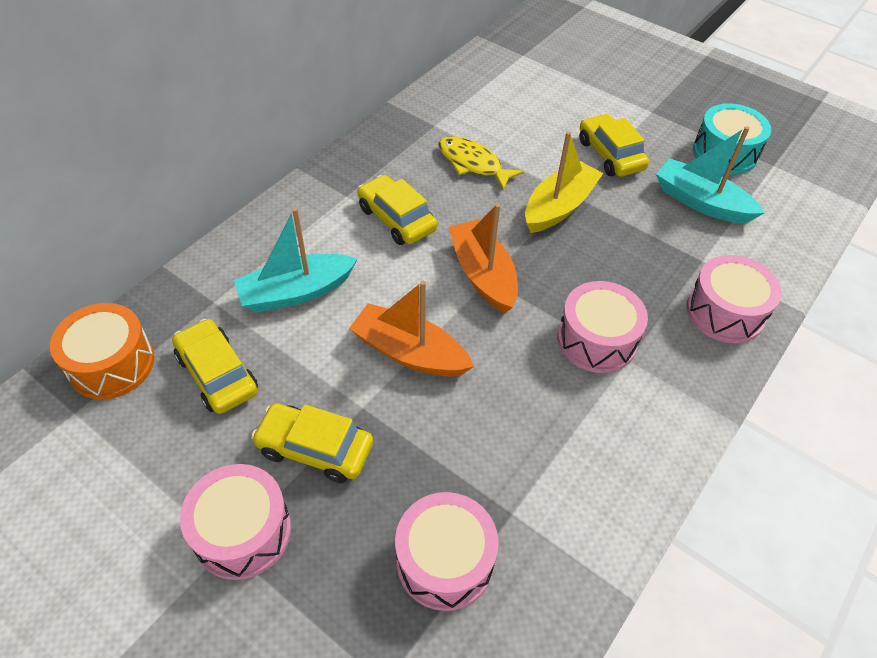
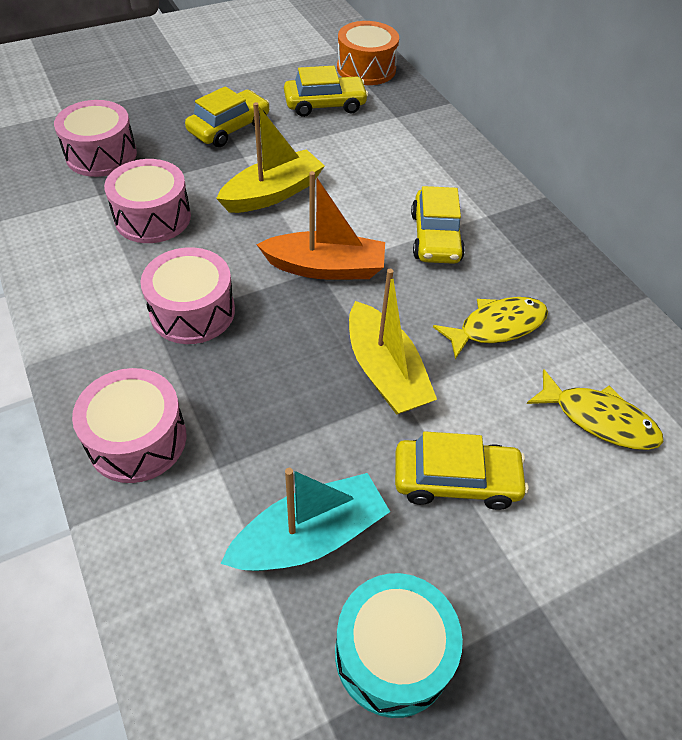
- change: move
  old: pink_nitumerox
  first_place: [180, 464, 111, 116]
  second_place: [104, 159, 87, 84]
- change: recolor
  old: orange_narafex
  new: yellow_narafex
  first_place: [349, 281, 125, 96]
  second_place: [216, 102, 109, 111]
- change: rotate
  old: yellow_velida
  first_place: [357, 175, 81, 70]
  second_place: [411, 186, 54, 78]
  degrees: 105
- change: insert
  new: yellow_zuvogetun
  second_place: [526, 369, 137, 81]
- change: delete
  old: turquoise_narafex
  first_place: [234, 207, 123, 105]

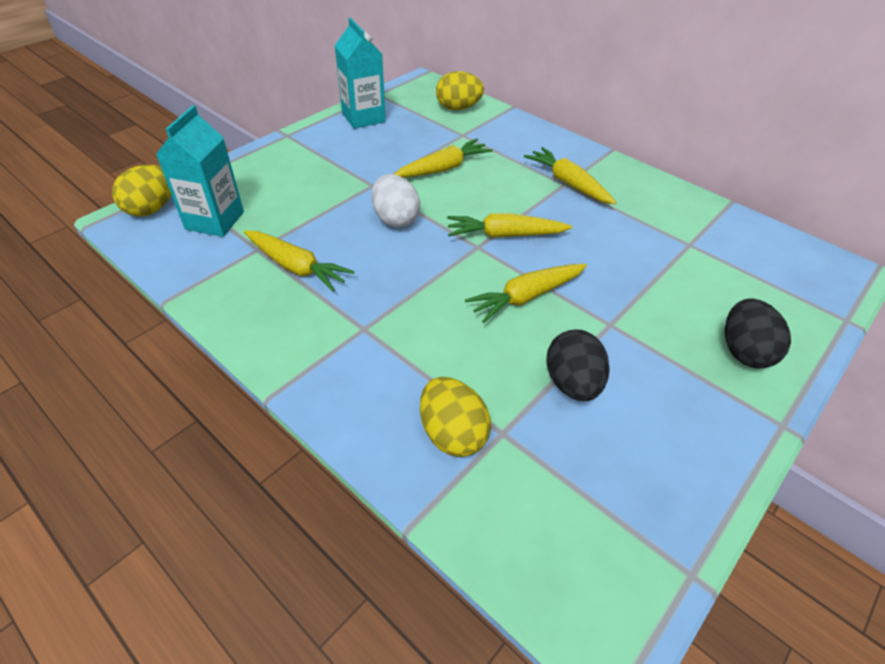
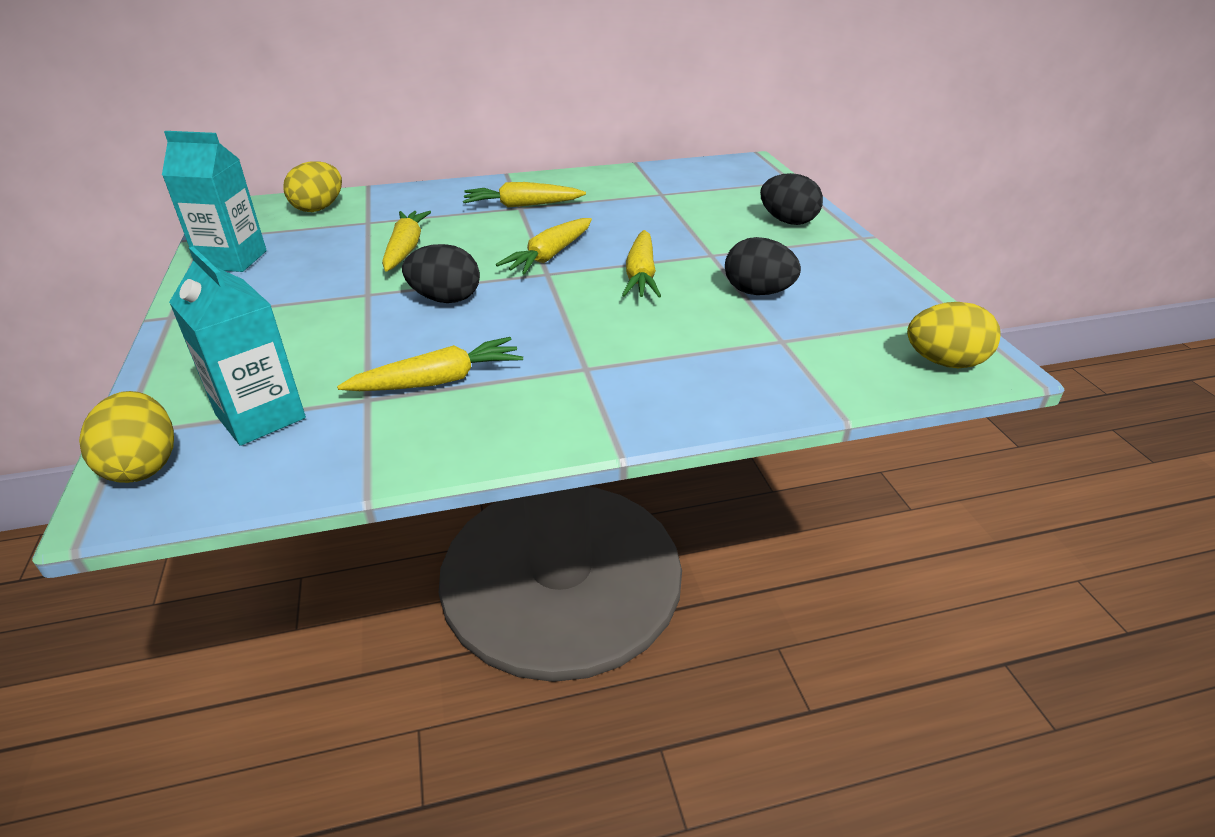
- change: recolor
  old: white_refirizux
  new: black_refirizux
  first_place: [371, 174, 49, 54]
  second_place: [402, 244, 78, 59]
- change: move
  old: yellow_refirizux
  first_place: [420, 377, 71, 80]
  second_place: [907, 302, 93, 66]

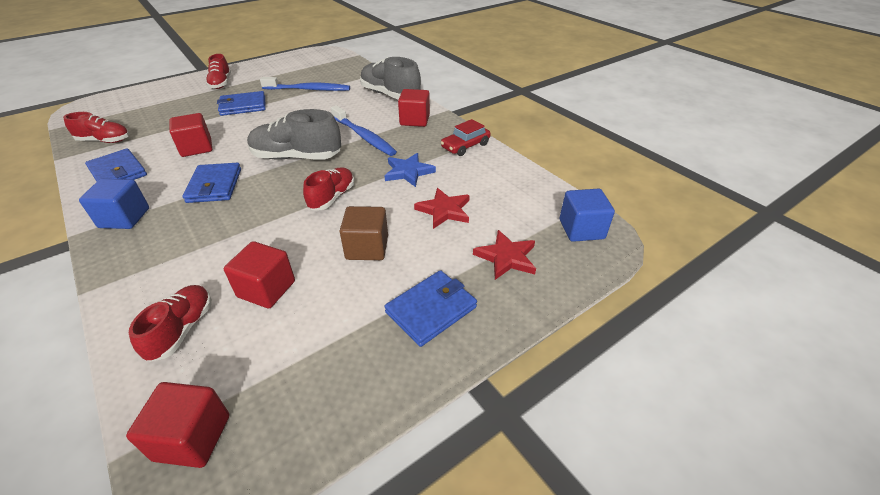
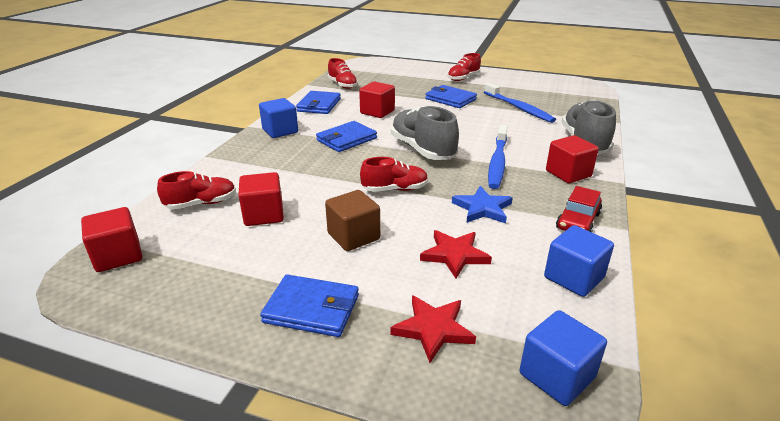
- change: insert
  new: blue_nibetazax
  second_place: [544, 225, 70, 72]
- change: rotate
  old: red_velida
  first_place: [441, 119, 50, 37]
  second_place: [556, 186, 46, 46]
  degrees: -75

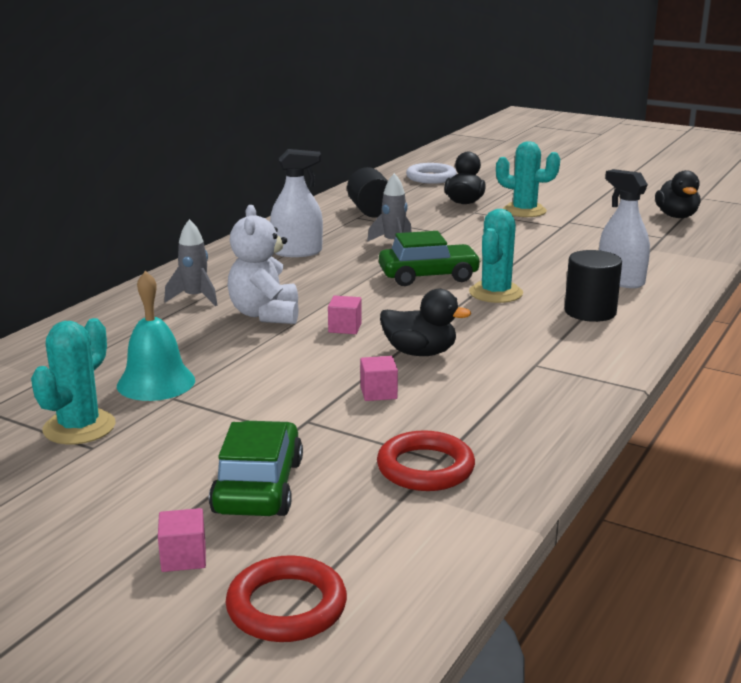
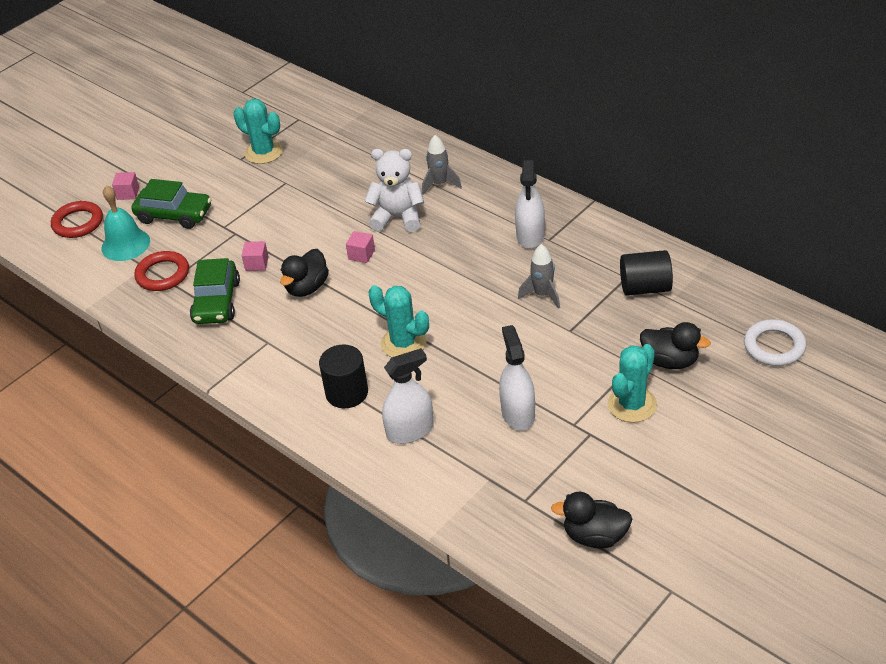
- change: move
  old: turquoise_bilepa
  first_place: [117, 271, 78, 130]
  second_place: [101, 185, 49, 76]
- change: move
  old: green_velida
  first_place: [379, 231, 102, 55]
  second_place: [190, 258, 50, 66]
- change: insert
  new: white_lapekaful
  second_place: [499, 325, 36, 105]

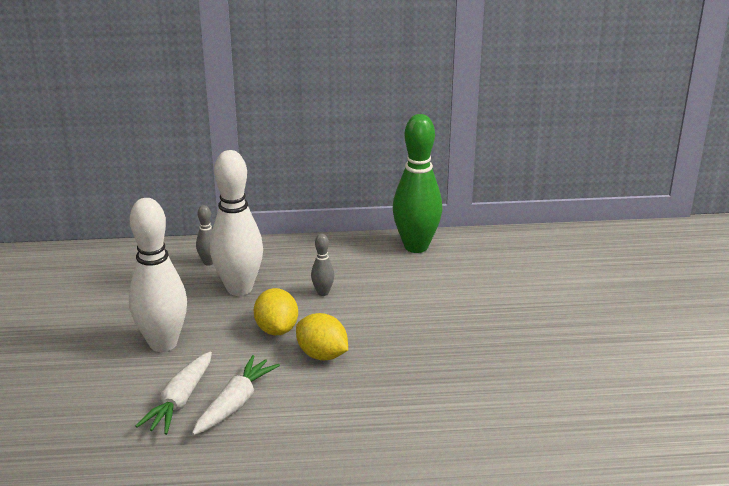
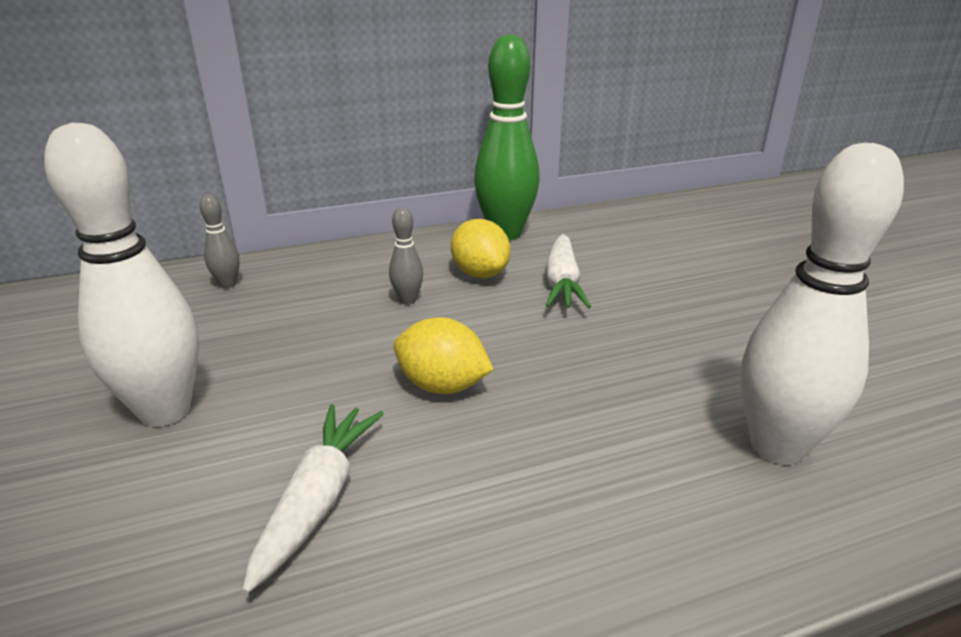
- change: move
  old: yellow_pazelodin
  first_place: [254, 288, 44, 47]
  second_place: [451, 219, 60, 59]
- change: move
  old: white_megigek
  first_place: [135, 352, 77, 83]
  second_place: [545, 234, 46, 74]
- change: move
  old: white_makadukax
  first_place: [210, 150, 53, 146]
  second_place: [741, 143, 163, 322]

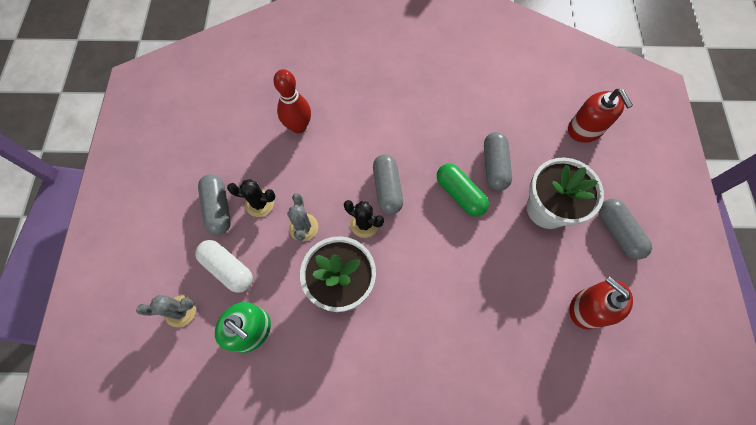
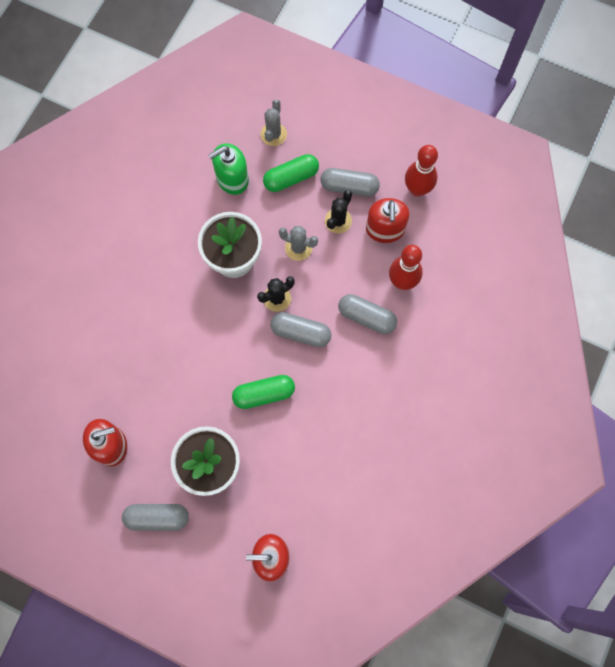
- change: recolor
  old: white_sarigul
  new: green_sarigul
  first_place: [195, 240, 58, 53]
  second_place: [263, 154, 56, 38]
- change: move
  old: grey_sarigul
  first_place: [484, 132, 28, 59]
  second_place: [338, 294, 59, 40]
- change: insert
  new: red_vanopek
  second_place: [366, 198, 43, 45]
- change: insert
  new: red_makadukax
  second_place: [405, 145, 33, 52]

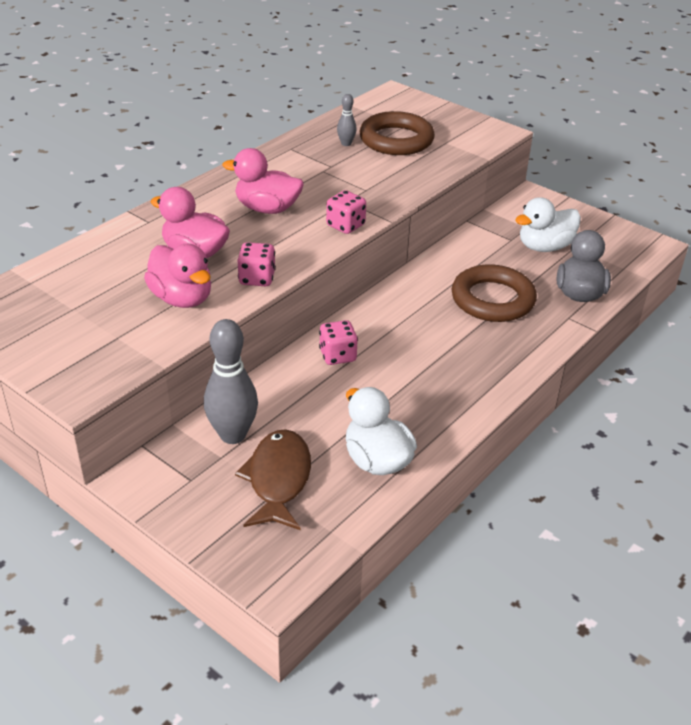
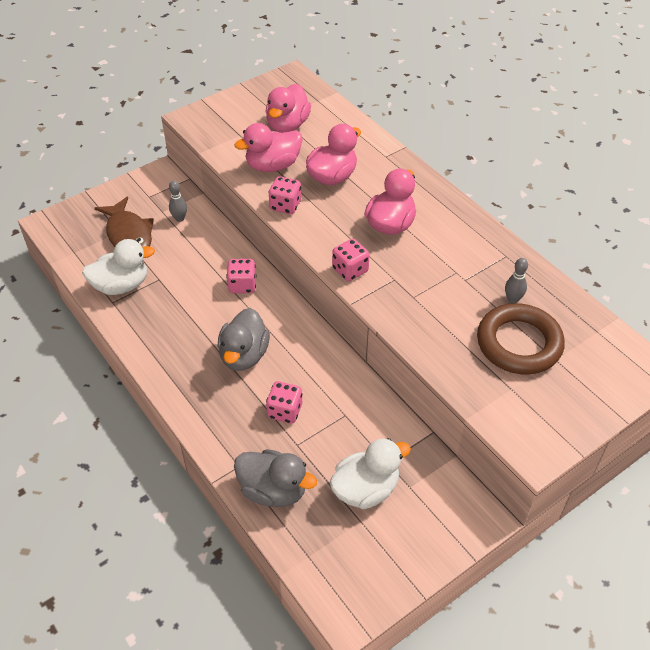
- change: rotate
  old: brown_zuvogetun
  first_place: [235, 429, 76, 101]
  second_place: [95, 197, 59, 50]
  degrees: 45
- change: resize
  old: grey_makadukax
  first_place: [204, 319, 54, 125]
  second_place: [169, 181, 18, 41]
  factor: 0.49
- change: insert
  new: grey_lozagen
  second_place: [218, 308, 52, 63]
- change: insert
  new: pink_lozagen
  second_place: [266, 84, 45, 49]
- change: replace
  old: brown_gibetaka
  new: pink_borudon
  first_place: [452, 264, 85, 58]
  second_place: [266, 381, 36, 43]
- change: rotate
  old: white_lozagen
  first_place: [515, 197, 66, 55]
  second_place: [330, 438, 81, 71]
  degrees: 75

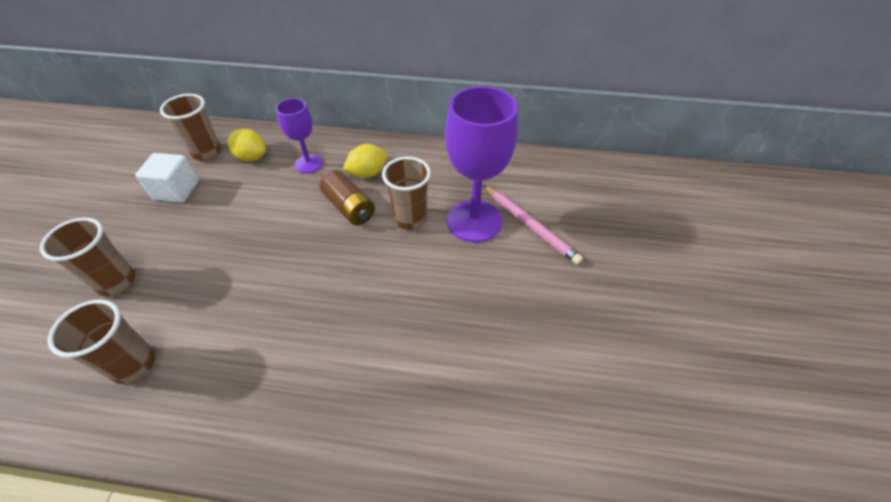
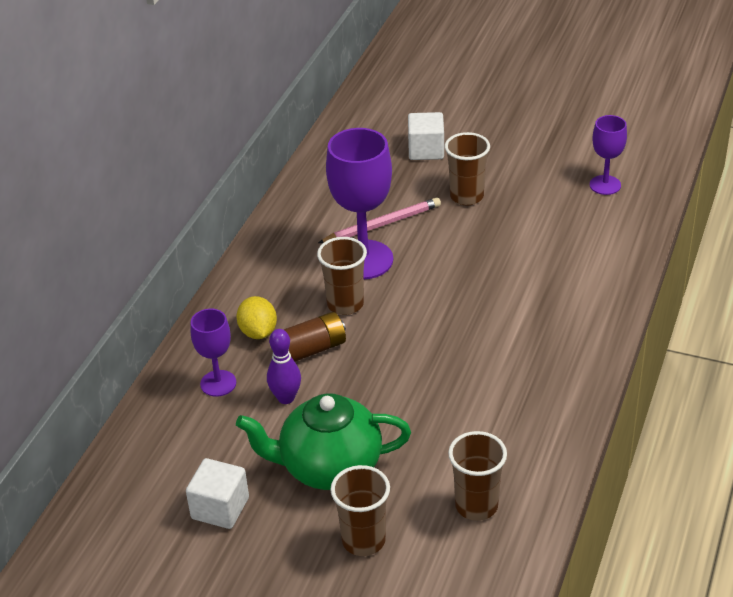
- change: insert
  new: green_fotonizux
  second_place: [236, 393, 175, 97]
- change: insert
  new: purple_makadukax
  second_place: [267, 329, 34, 75]
- change: insert
  new: white_nibetazax
  second_place: [408, 112, 36, 48]
- change: move
  old: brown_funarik
  first_place: [160, 94, 61, 67]
  second_place: [445, 132, 45, 73]
- change: insert
  new: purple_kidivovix
  second_place: [590, 115, 37, 80]
- change: delete
  old: yellow_pazelodin
  first_place: [227, 128, 39, 33]

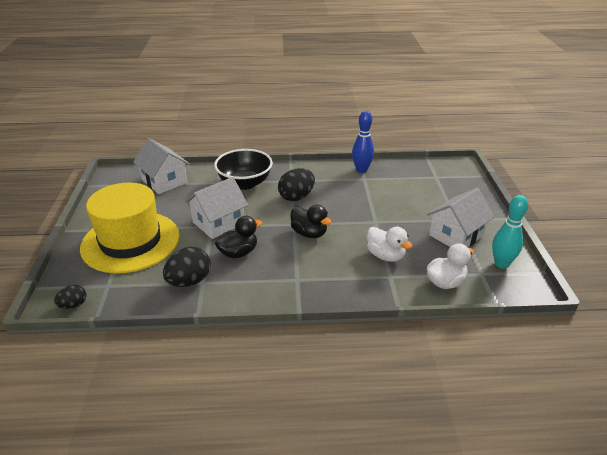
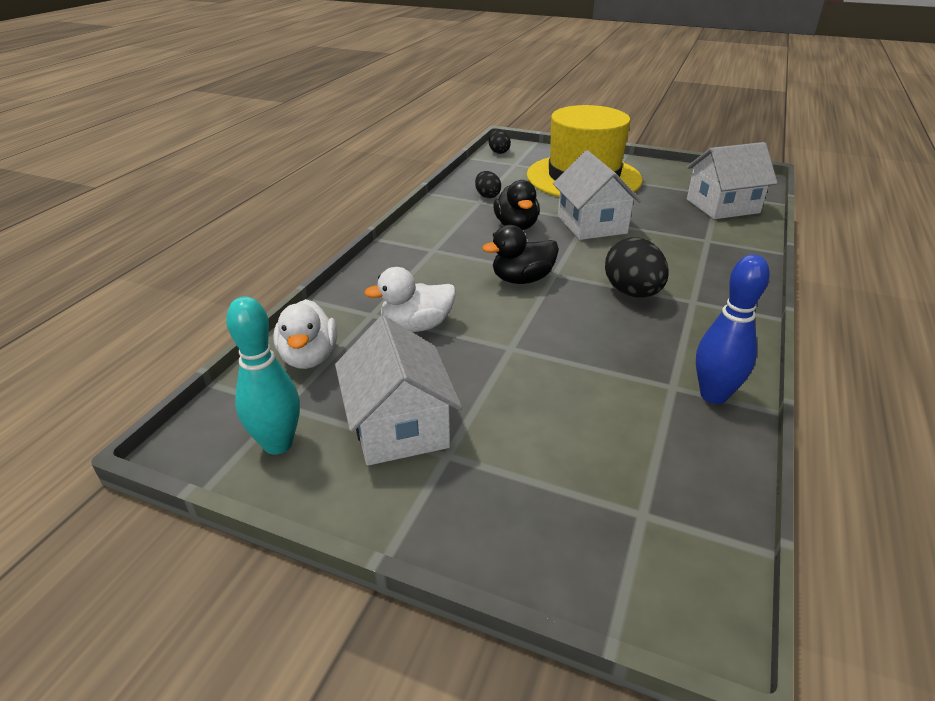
- change: resize
  old: black_refirizux
  first_place: [163, 247, 48, 40]
  second_place: [475, 171, 26, 27]
  factor: 0.57
- change: delete
  old: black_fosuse
  first_place: [214, 149, 59, 41]

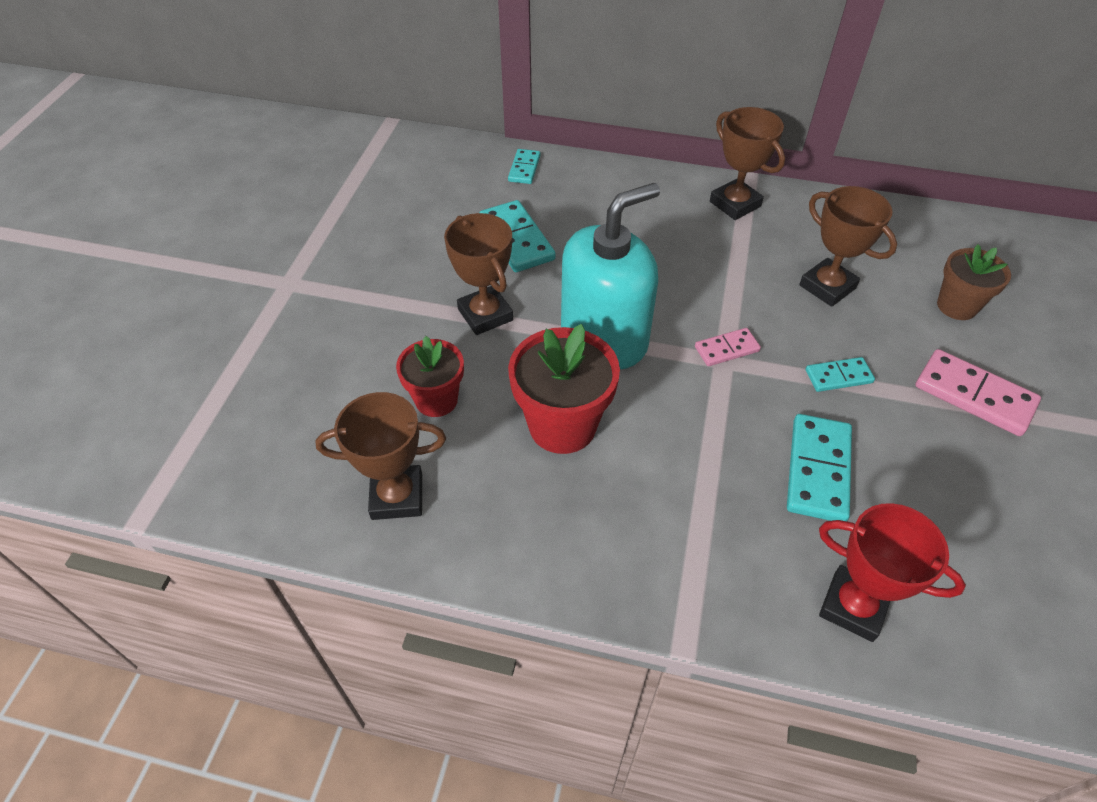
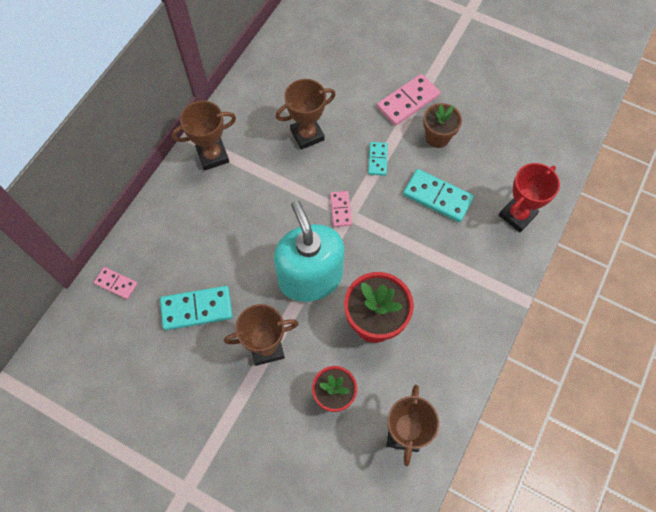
- change: recolor
  old: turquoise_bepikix
  new: pink_bepikix
  first_place: [508, 149, 33, 35]
  second_place: [94, 267, 44, 32]
- change: move
  old: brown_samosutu
  first_place: [937, 244, 74, 76]
  second_place: [423, 103, 39, 45]

